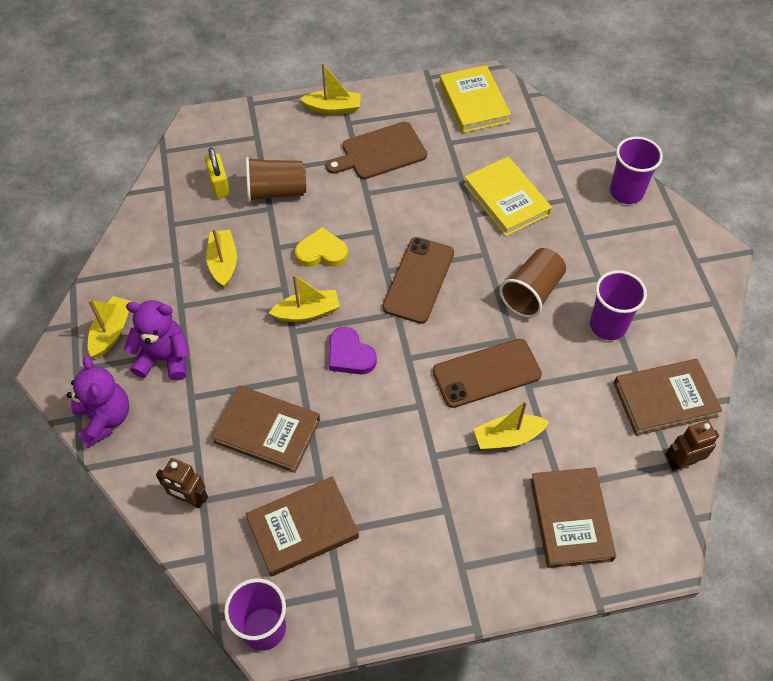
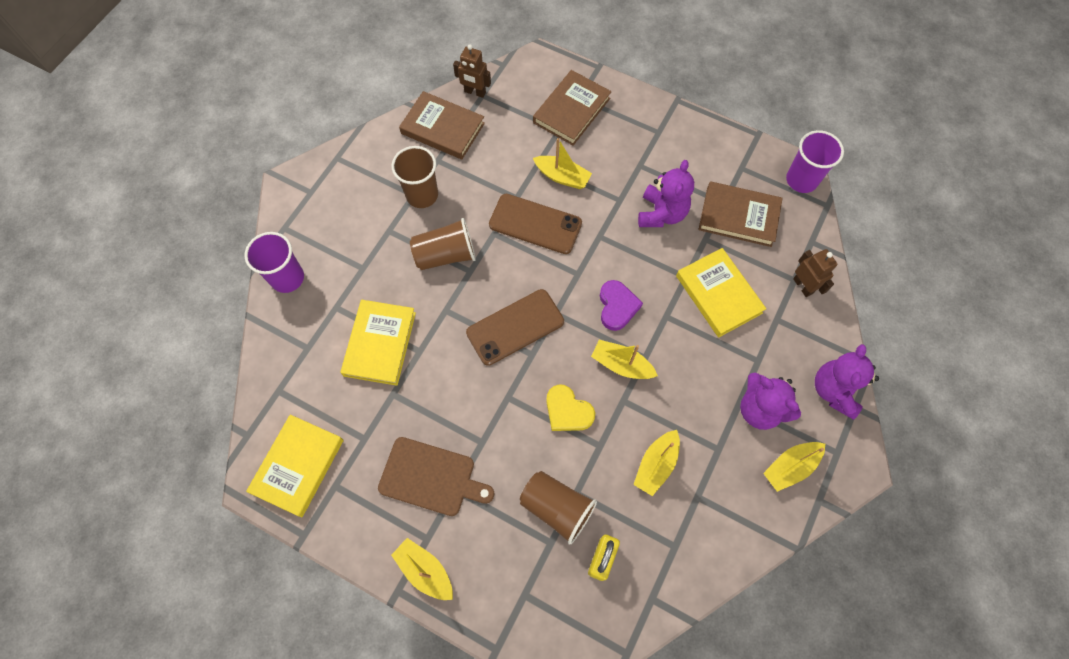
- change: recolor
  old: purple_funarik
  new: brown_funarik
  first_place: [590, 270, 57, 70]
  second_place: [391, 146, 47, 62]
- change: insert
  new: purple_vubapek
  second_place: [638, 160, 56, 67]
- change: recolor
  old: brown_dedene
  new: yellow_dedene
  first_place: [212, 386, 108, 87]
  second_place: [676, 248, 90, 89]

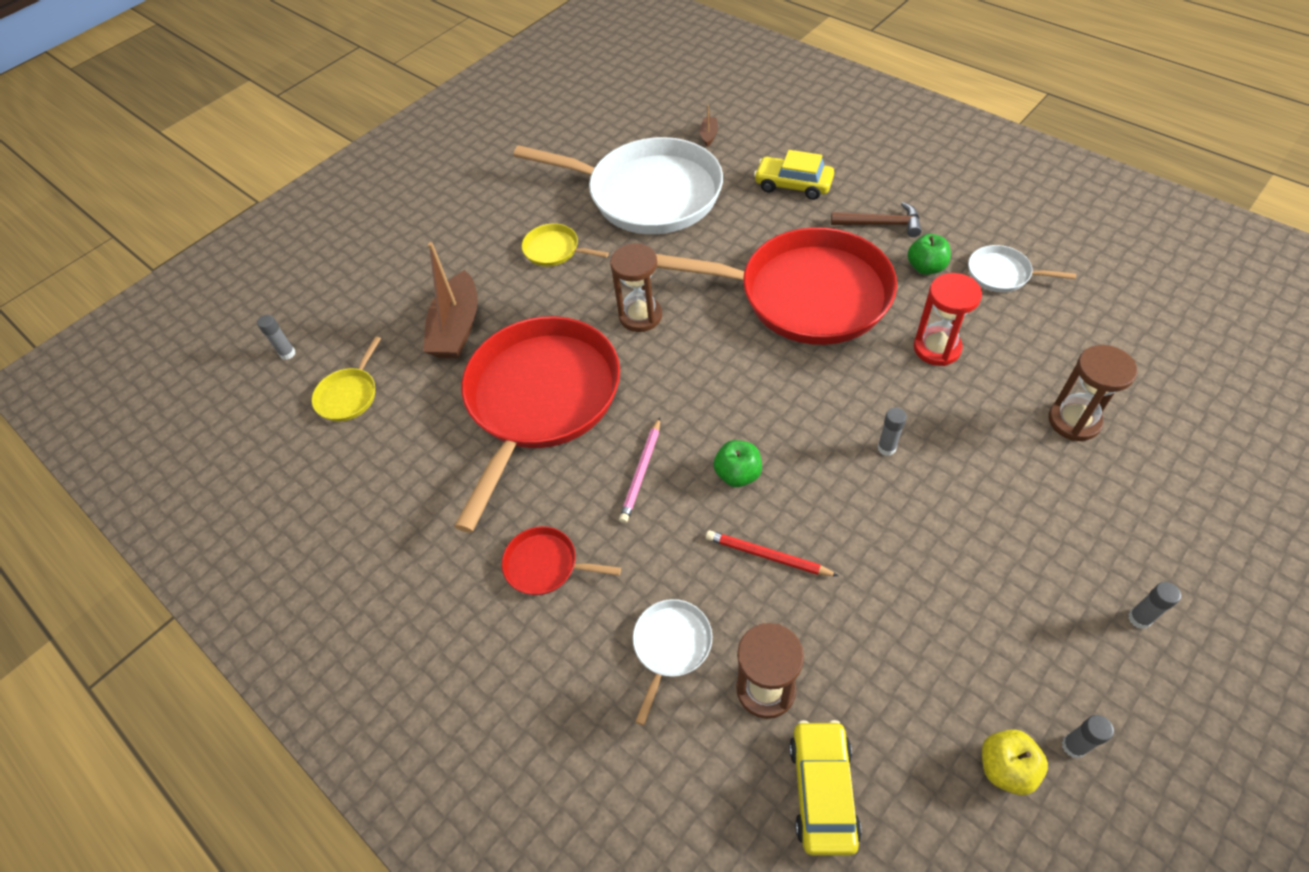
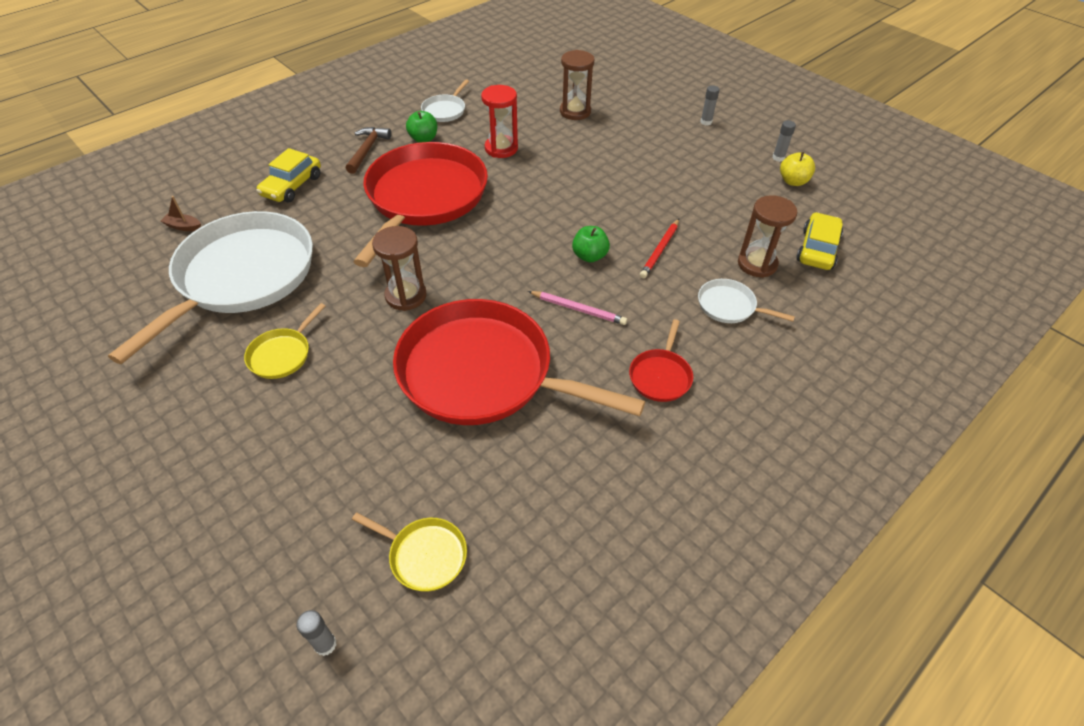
- change: rotate
  old: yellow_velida
  first_place: [789, 720, 72, 136]
  second_place: [796, 212, 47, 58]
  degrees: 105
- change: delete
  old: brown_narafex
  first_place: [423, 242, 55, 116]
- change: delete
  old: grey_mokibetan
  first_place: [878, 408, 29, 48]

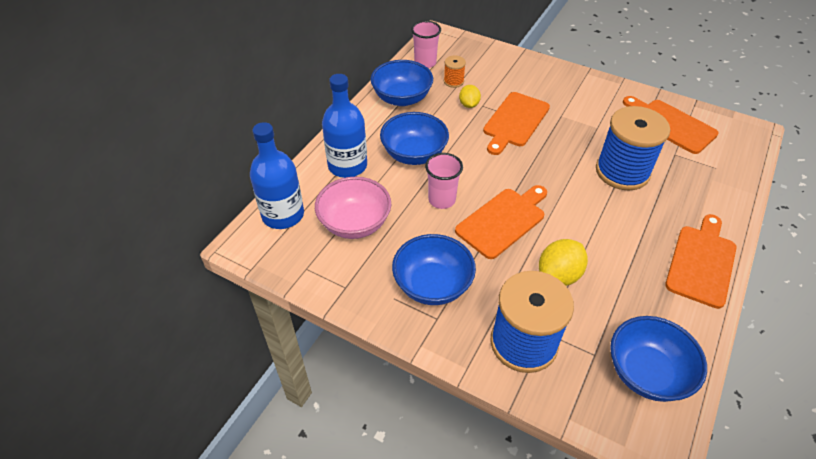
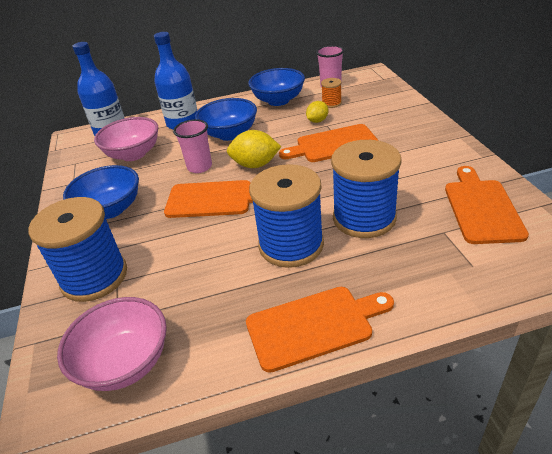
- change: recolor
  old: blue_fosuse
  new: pink_fosuse
  first_place: [610, 316, 97, 86]
  second_place: [57, 297, 110, 94]
- change: move
  old: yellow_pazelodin
  first_place: [539, 239, 49, 47]
  second_place: [227, 130, 54, 38]
- change: insert
  new: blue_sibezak
  second_place: [249, 164, 75, 104]

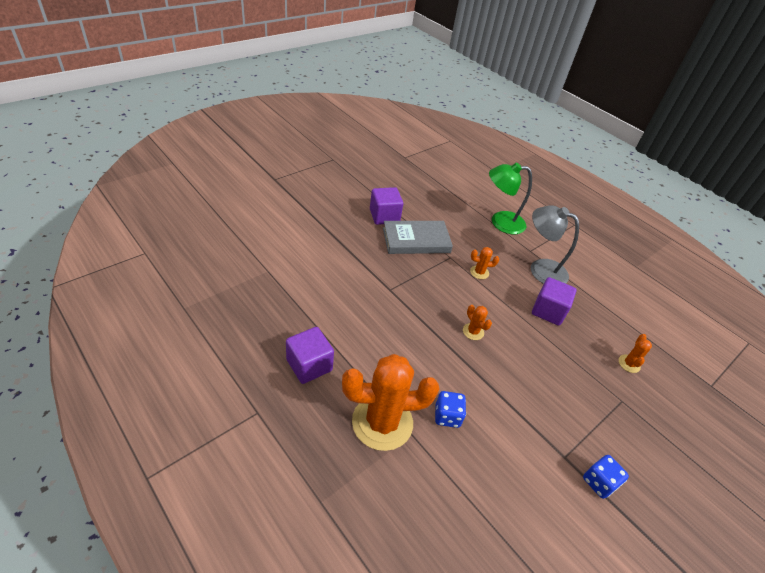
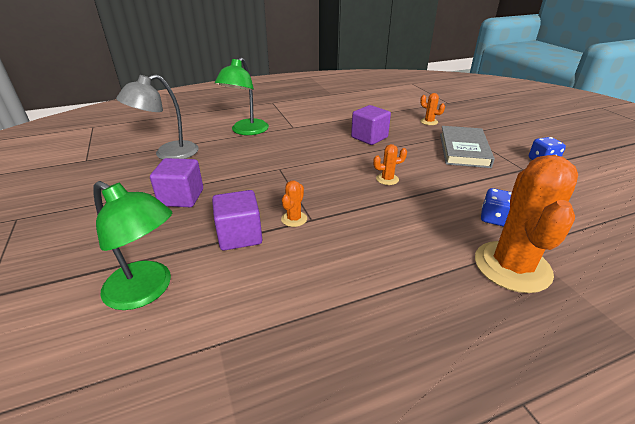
- change: insert
  new: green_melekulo
  second_place: [93, 181, 79, 129]
- change: move
  old: grey_melekulo
  first_place: [531, 205, 48, 79]
  second_place: [116, 74, 82, 86]
- change: move
  old: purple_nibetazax
  first_place: [286, 327, 48, 57]
  second_place: [212, 190, 50, 60]
- change: move
  old: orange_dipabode
  first_place: [470, 247, 29, 32]
  second_place: [281, 181, 26, 46]
- change: move
  old: grey_dedene
  first_place: [383, 221, 70, 33]
  second_place: [440, 126, 55, 42]

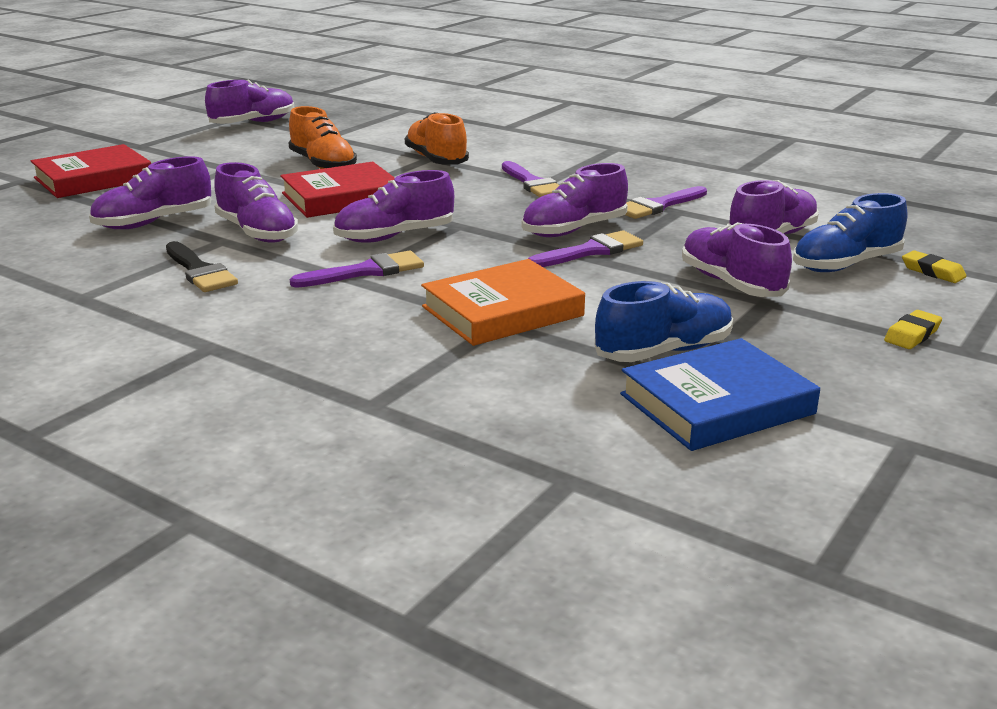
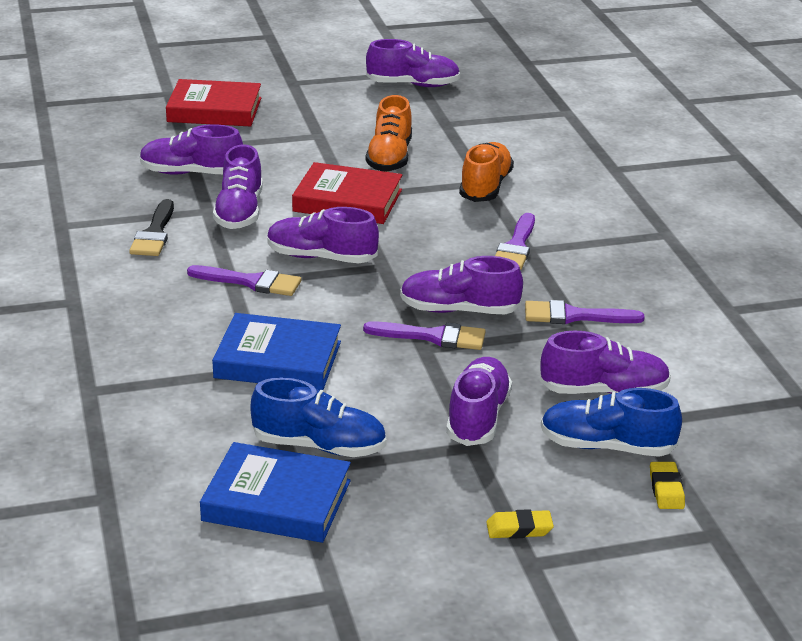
- change: recolor
  old: orange_dedene
  new: blue_dedene
  first_place: [421, 259, 164, 87]
  second_place: [212, 313, 129, 77]

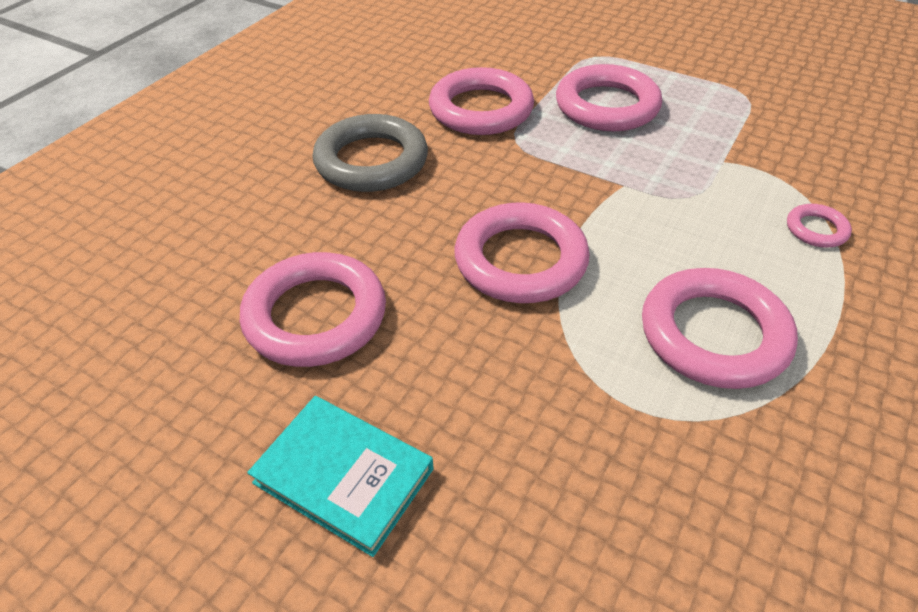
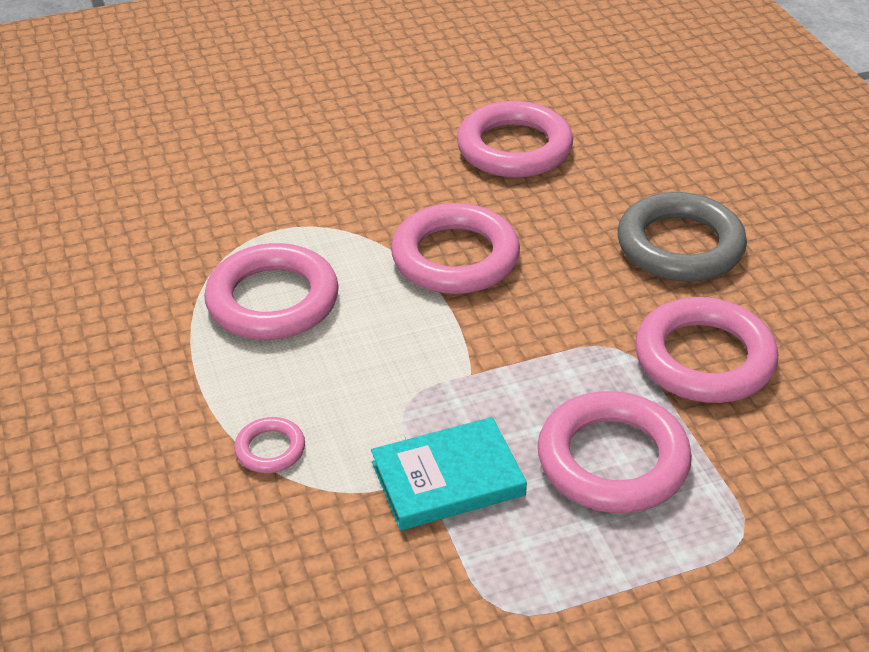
- change: move
  old: turquoise_dedene
  first_place: [247, 396, 186, 161]
  second_place: [371, 417, 156, 113]

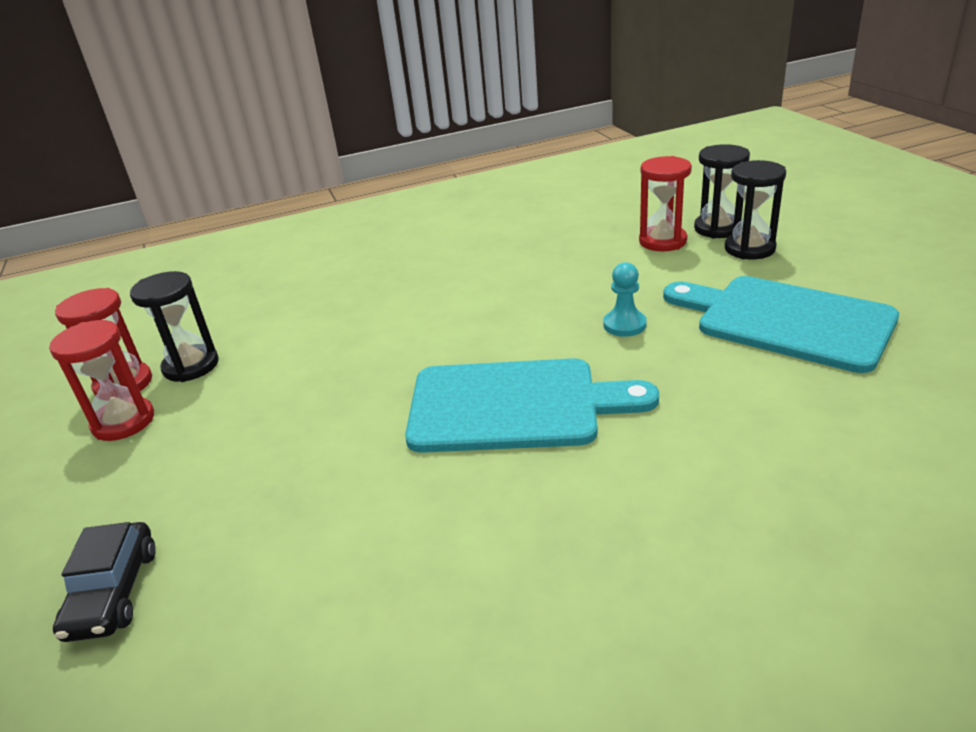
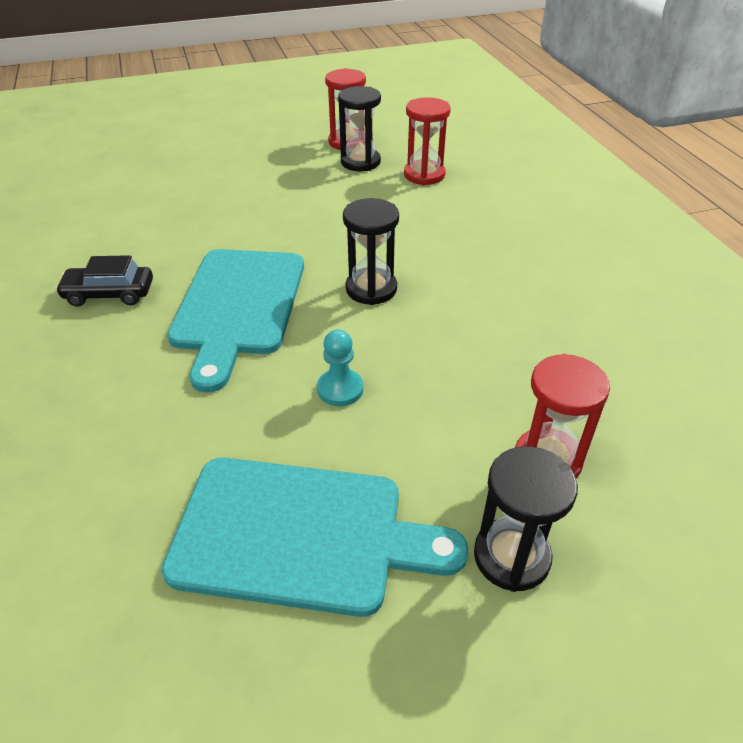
- change: move
  old: black_velida
  first_place: [53, 522, 103, 120]
  second_place: [55, 255, 98, 51]
- change: rotate
  old: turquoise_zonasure
  first_place: [663, 276, 236, 97]
  second_place: [161, 458, 308, 159]
  degrees: 60
- change: move
  old: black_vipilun
  first_place: [694, 144, 56, 94]
  second_place: [343, 198, 56, 107]
- change: move
  old: red_vipilun
  first_place: [49, 320, 105, 121]
  second_place: [404, 97, 47, 88]

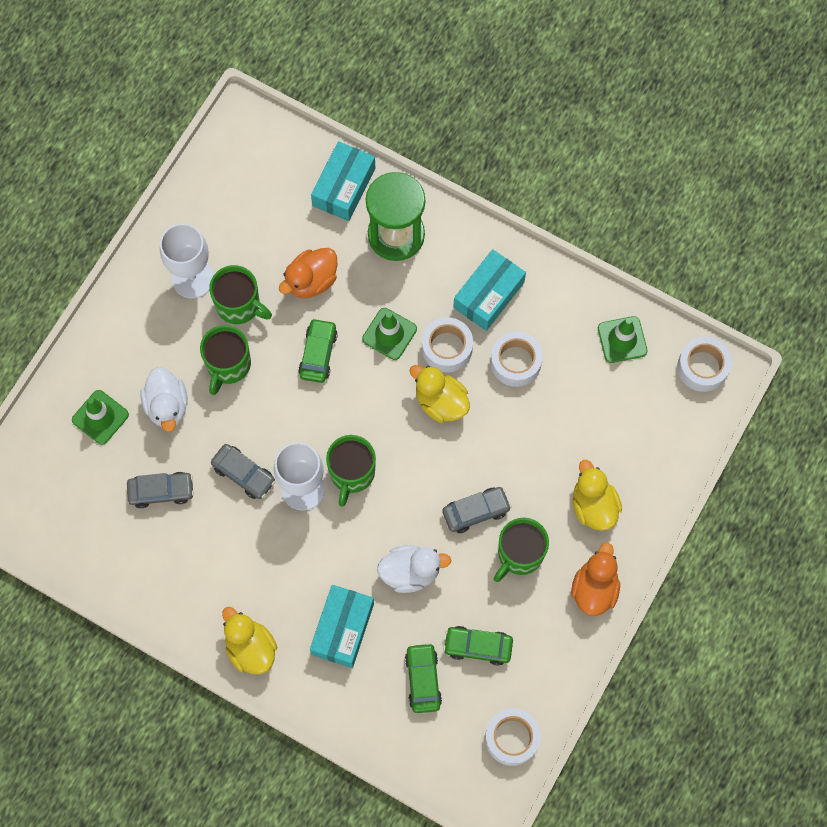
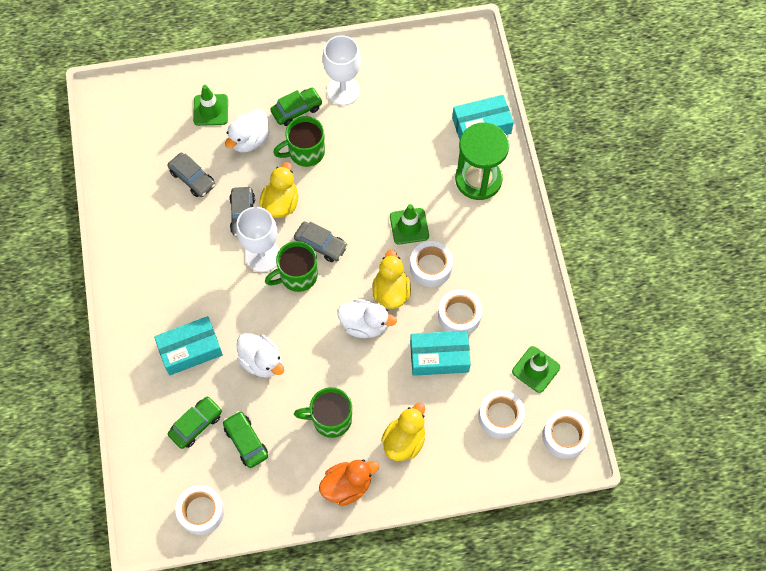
- change: move
  old: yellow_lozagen
  first_place: [222, 607, 55, 67]
  second_place: [259, 162, 39, 56]
- change: move
  old: green_velida
  first_place: [298, 318, 40, 65]
  second_place: [270, 88, 53, 38]
- change: move
  old: grey_velida
  first_place: [442, 487, 69, 46]
  second_place: [294, 221, 54, 41]
- change: insert
  new: white_lozagen
  second_place: [338, 299, 59, 39]
- change: move
  old: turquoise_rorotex
  first_place: [453, 249, 73, 82]
  second_place: [410, 331, 61, 45]
- change: insert
  new: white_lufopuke
  second_place: [478, 390, 47, 49]
- change: delete
  old: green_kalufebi
  first_place: [209, 265, 63, 59]
- change: delete
  old: orange_lozagen
  first_place: [279, 248, 58, 50]

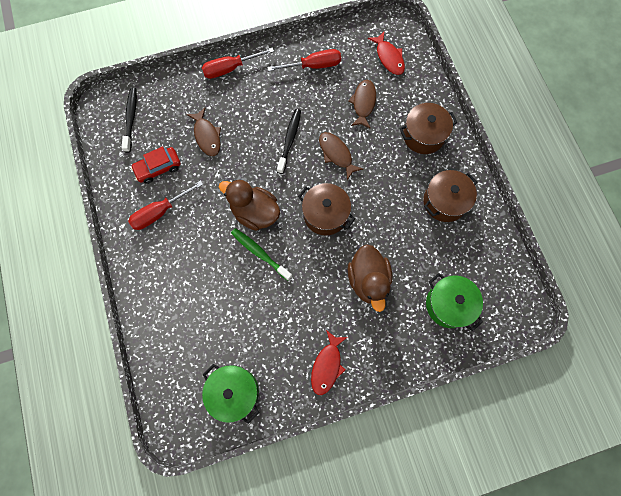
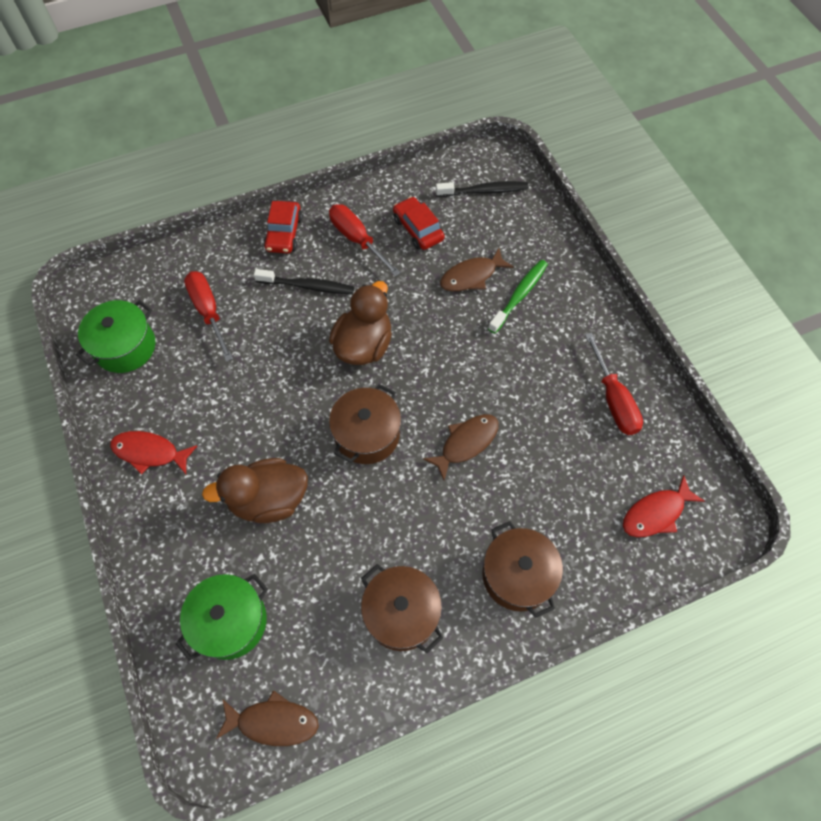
- change: move
  old: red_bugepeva
  first_place: [202, 48, 72, 31]
  second_place: [184, 271, 49, 91]
- change: move
  old: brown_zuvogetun
  first_place: [348, 80, 28, 49]
  second_place: [216, 690, 103, 56]
- change: move
  old: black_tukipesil
  first_place: [277, 109, 24, 65]
  second_place: [254, 269, 100, 25]
- change: insert
  new: red_velida
  second_place: [264, 201, 39, 53]
- change: move
  old: green_tukipesil
  first_place: [231, 228, 61, 53]
  second_place: [488, 260, 60, 74]

